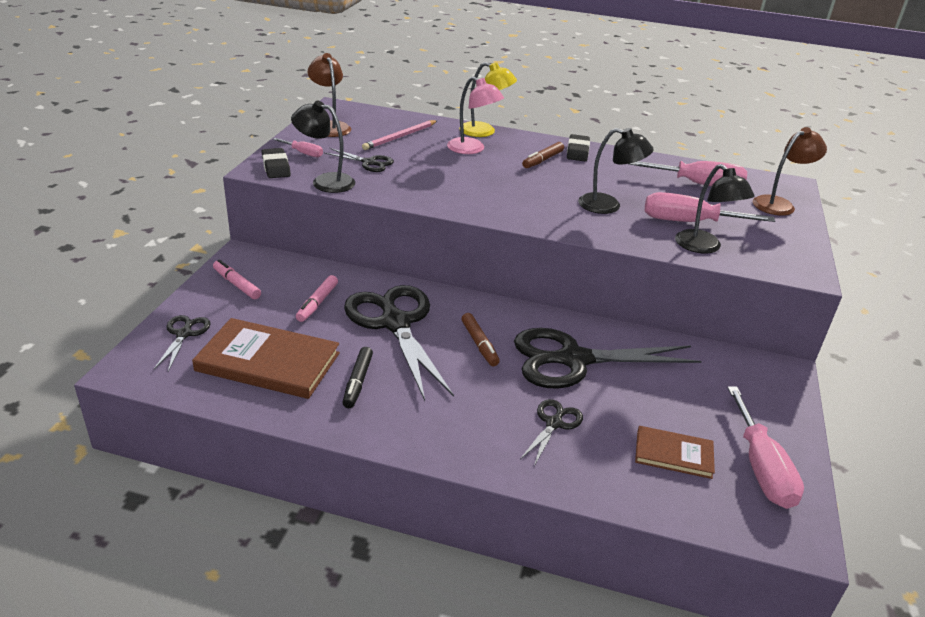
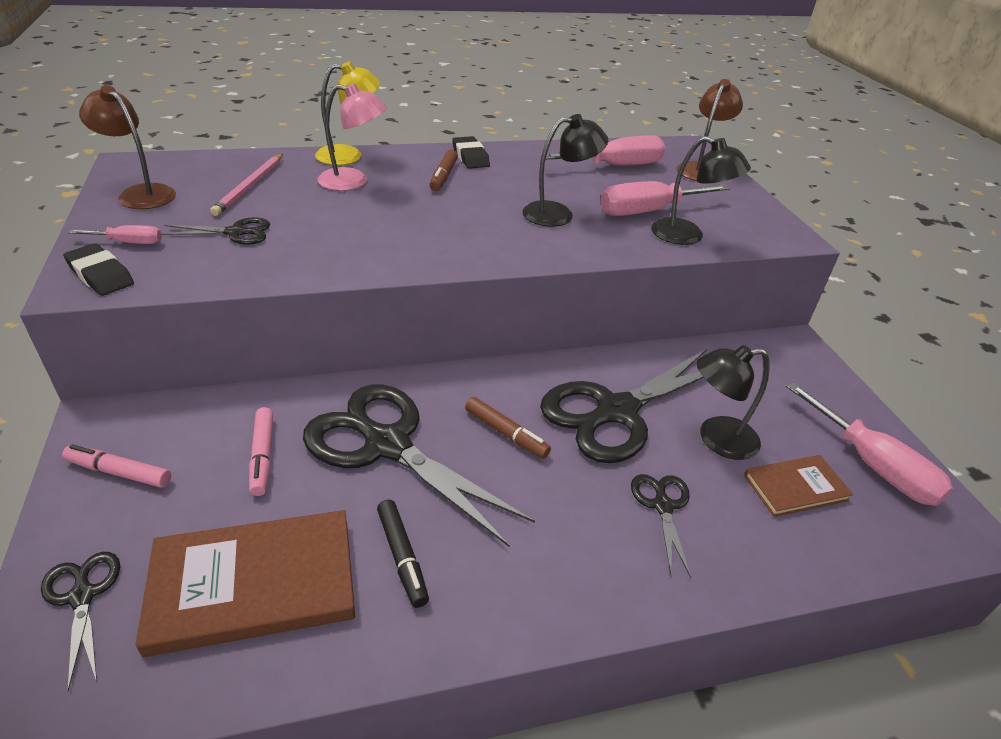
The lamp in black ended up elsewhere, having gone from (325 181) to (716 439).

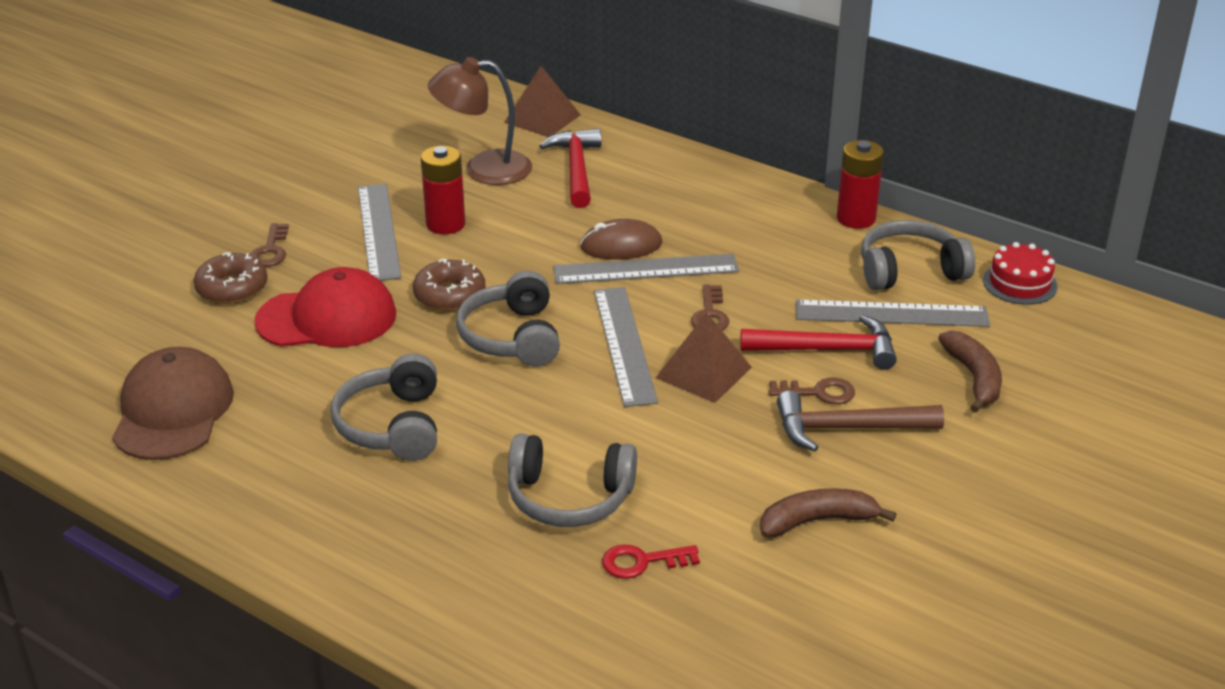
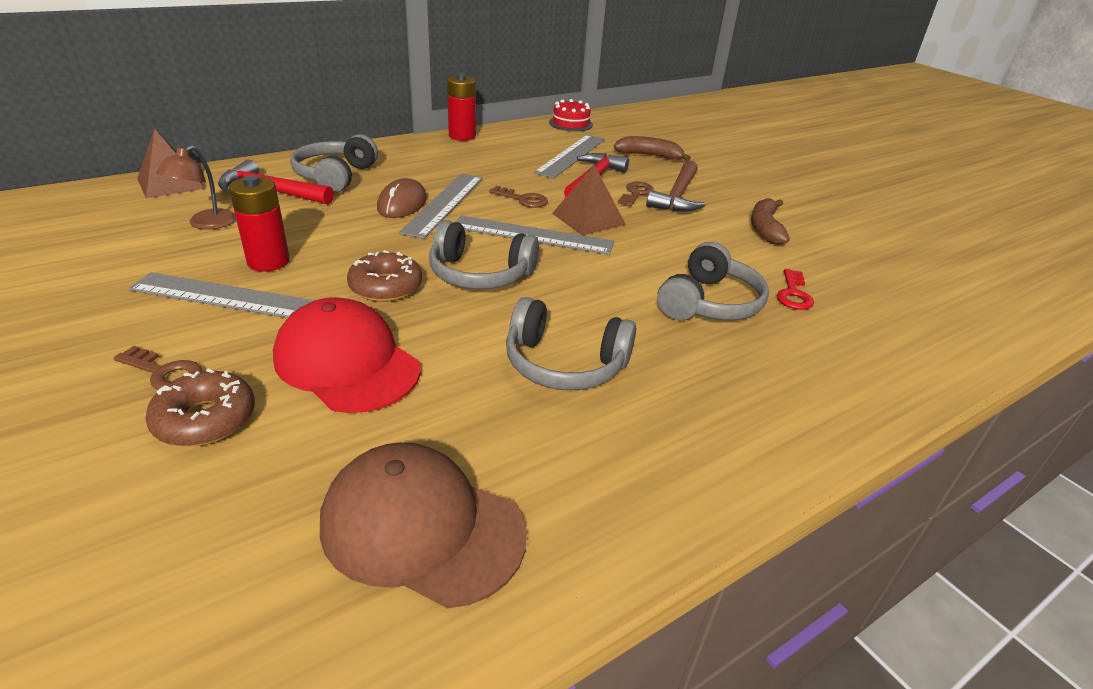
The cap in red at (327 318) ended up facing another way, 60 degrees counterclockwise from before.
The size of the lamp in brown at (483 169) changed by a factor of 0.66.
The headphones in grey ended up elsewhere, having gone from (910 271) to (335 176).

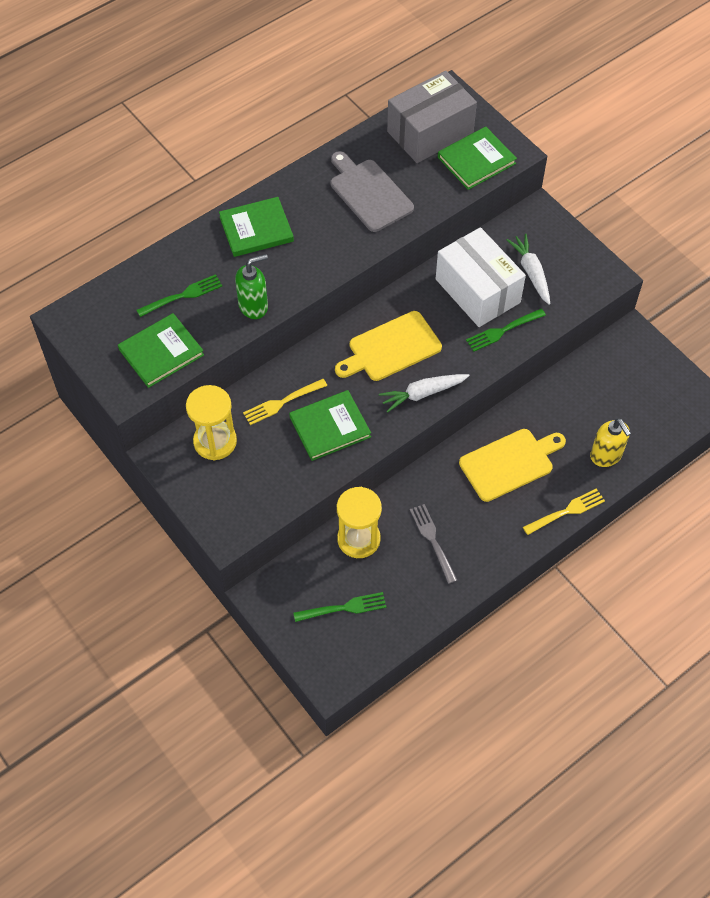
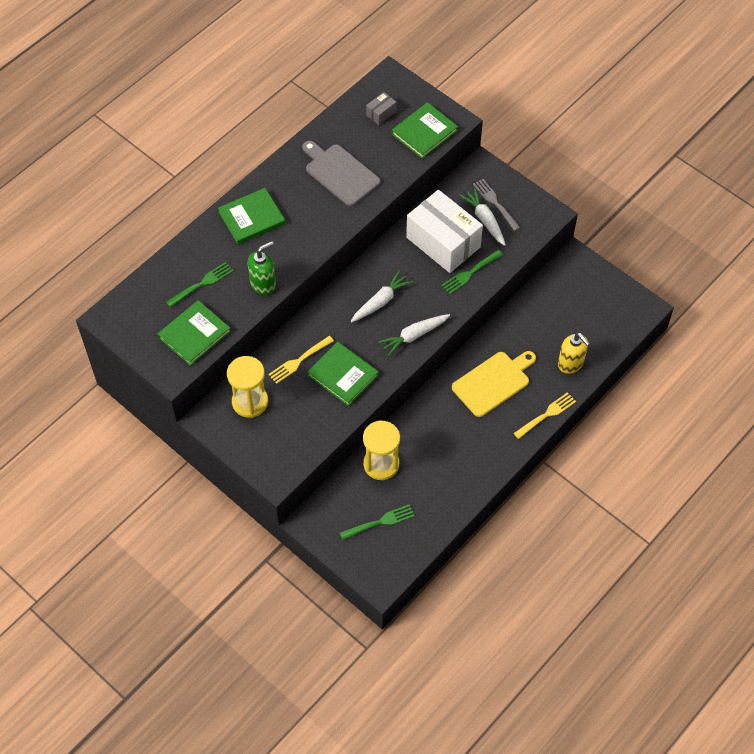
The book in green at (330 427) ended up facing another way, 75 degrees clockwise from before.
Where the cutting board in yellow stood at (391 348), the carrot in white came to stand at (380 301).
The size of the box in grey at (430 132) changed by a factor of 0.41.
The fork in grey ended up elsewhere, having gone from (433 541) to (495 203).

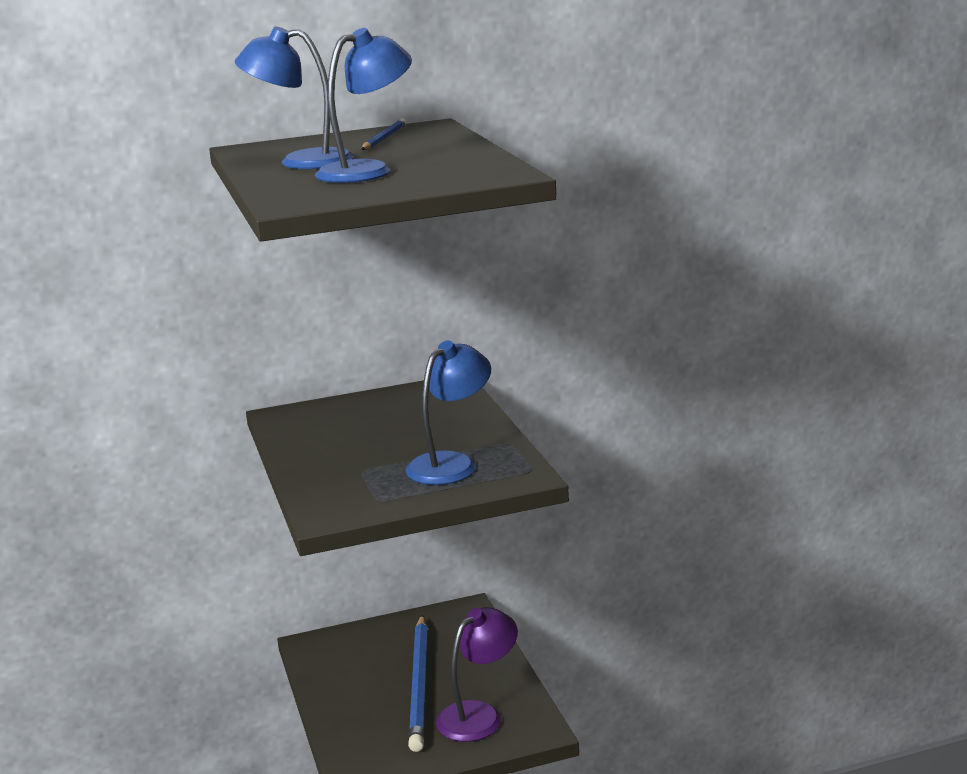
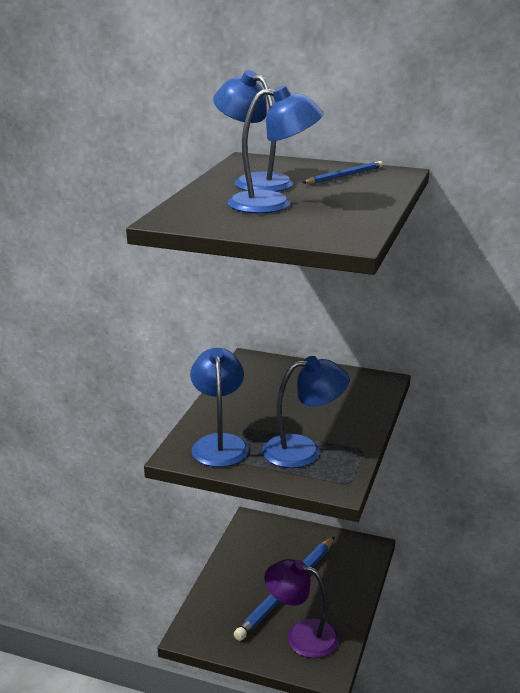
The lamp in purple at (479 715) ended up facing another way, 150 degrees counterclockwise from before.
The second view gained the lamp in blue at (219 443).

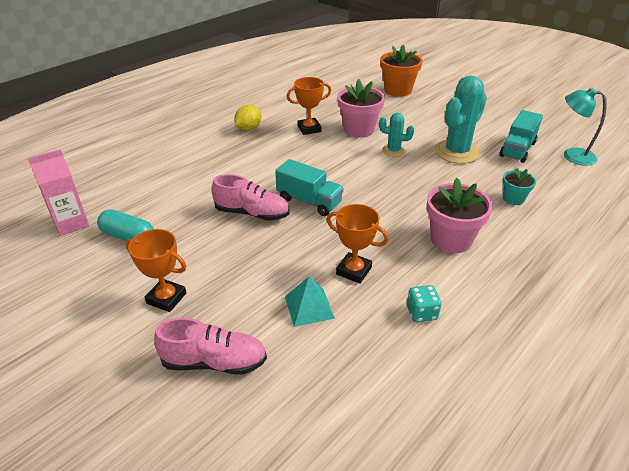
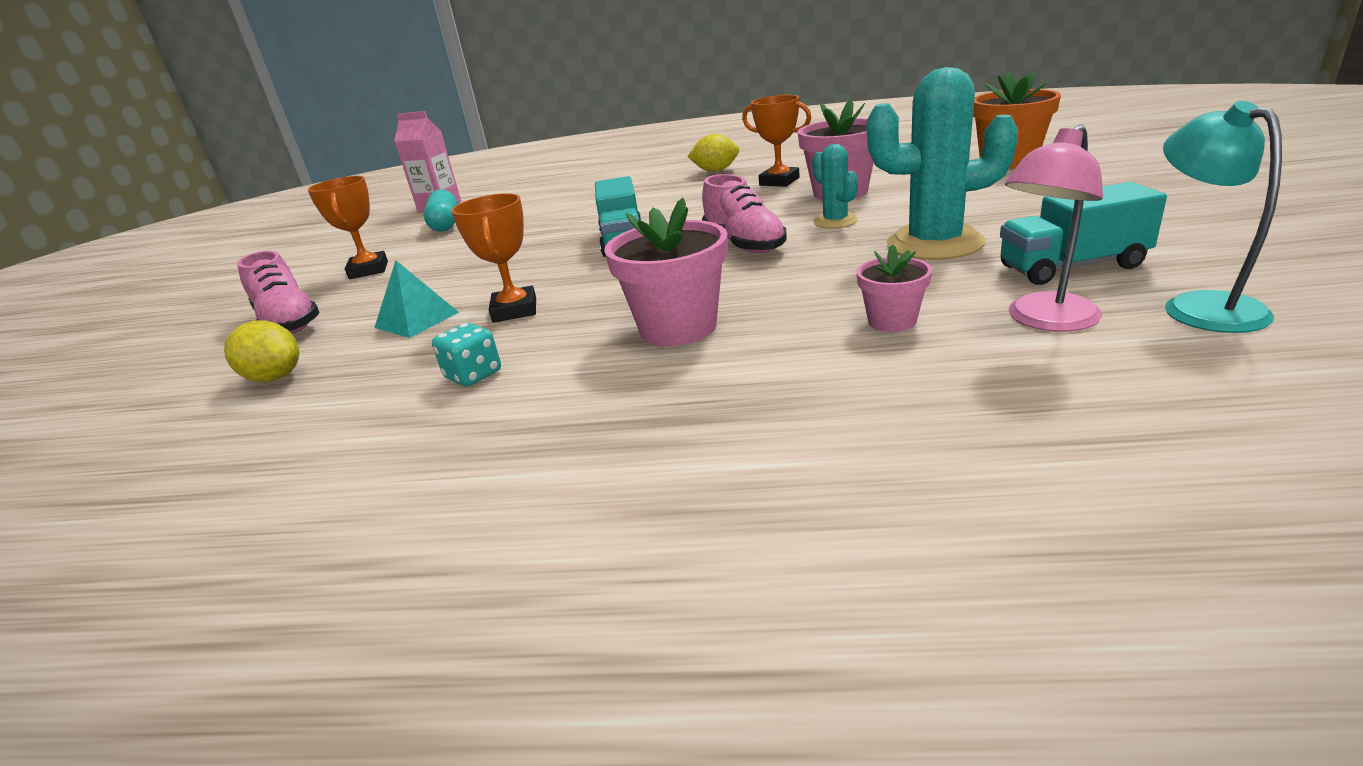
The shoe in pink ended up elsewhere, having gone from (252 213) to (744 243).
What was the flower pot in turquoise at (513 199) turned into the flower pot in pink at (892 321).
The second view gained the lemon in yellow at (275 377).
The second view gained the lamp in pink at (1044 321).

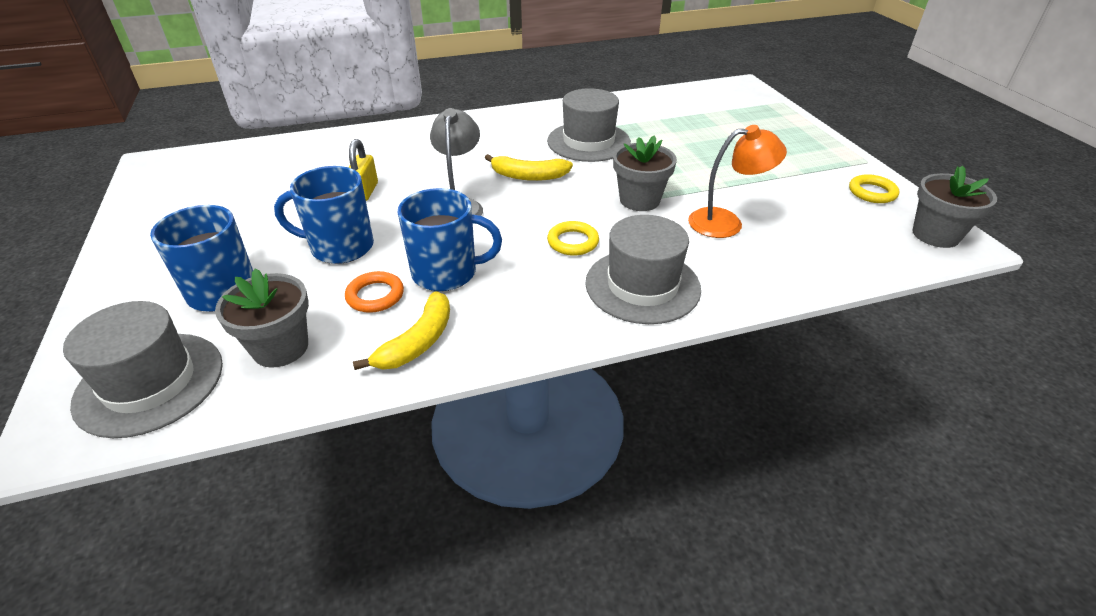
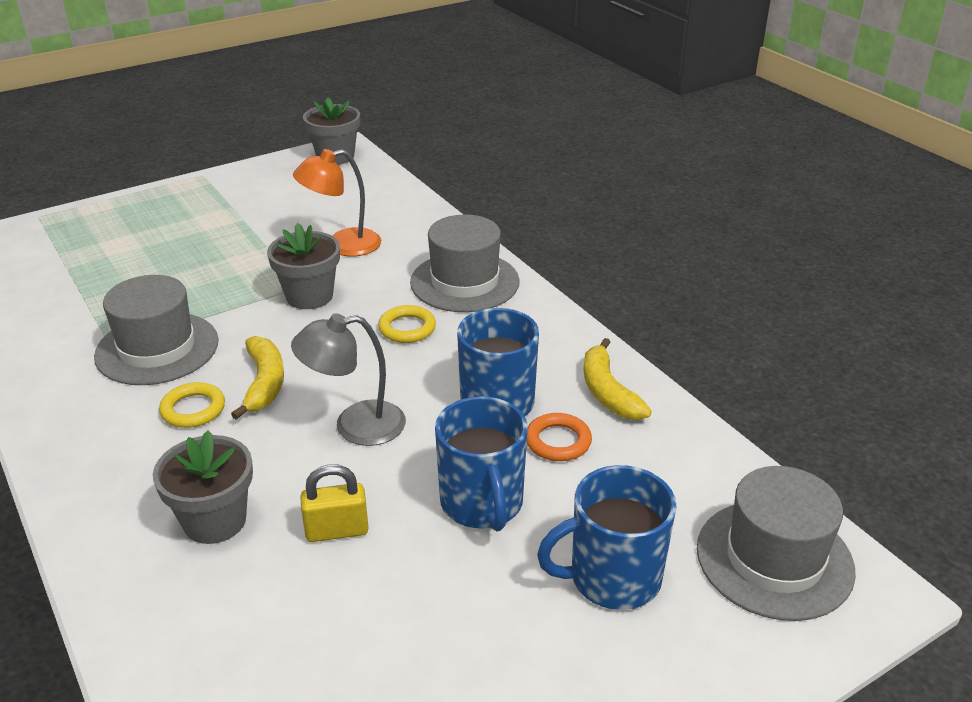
The flower pot in grey ended up elsewhere, having gone from (280 348) to (215 521).
The banana in yellow at (418 342) ended up facing another way, 120 degrees counterclockwise from before.
The lamp in orange at (726 222) ended up facing another way, 90 degrees counterclockwise from before.
The ring in yellow ended up elsewhere, having gone from (872 192) to (193 409).

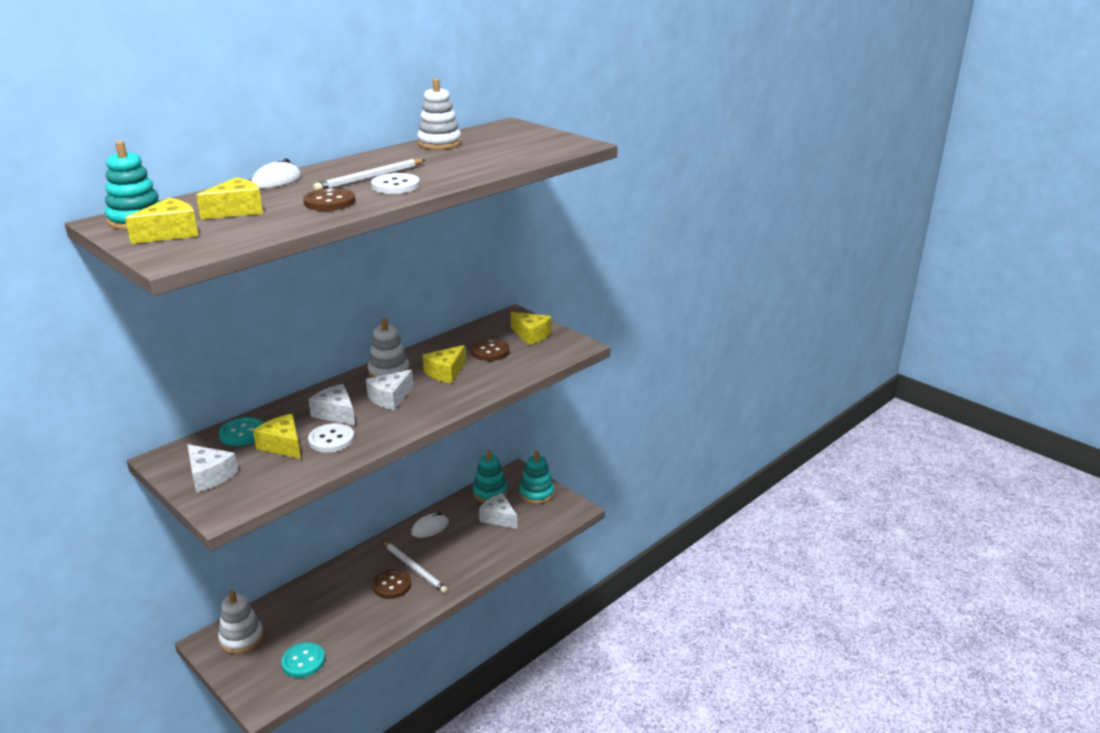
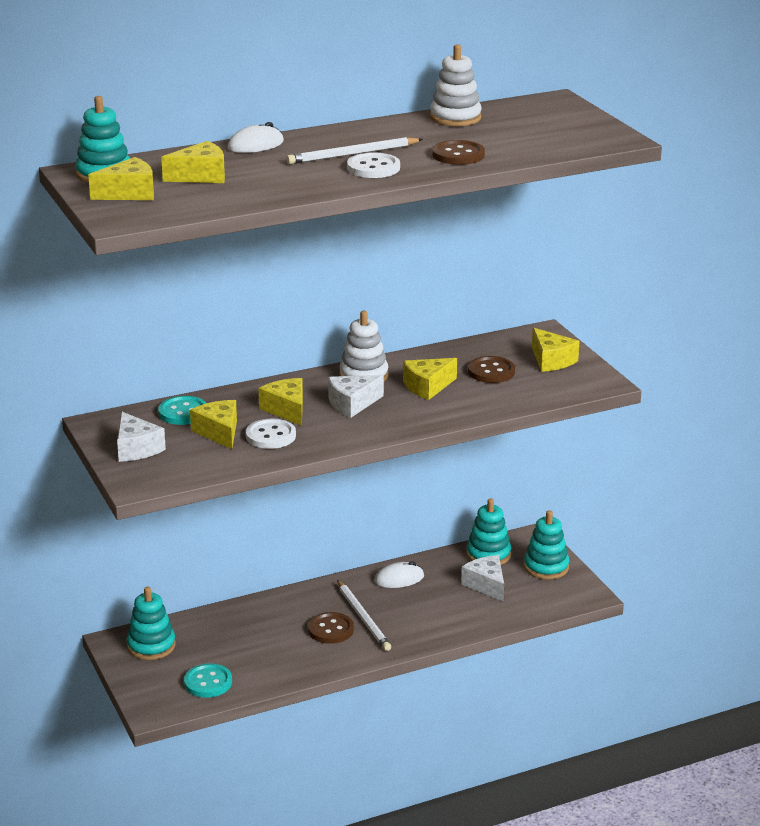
What was the stacking toy in white at (241 638) turned into the stacking toy in turquoise at (151 646).
The button in brown ended up elsewhere, having gone from (329 202) to (458 155).
What was the cheese in white at (336 413) turned into the cheese in yellow at (286 410).

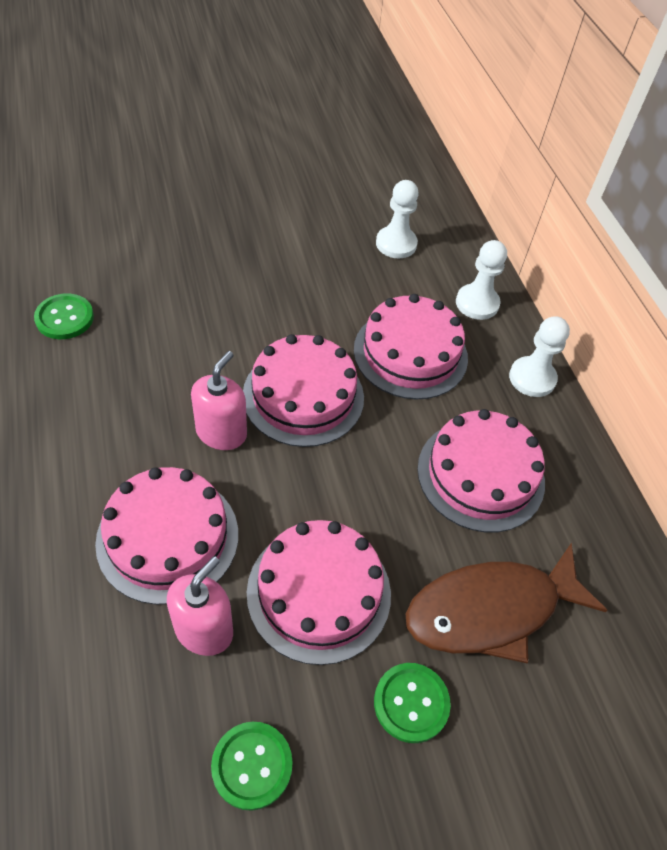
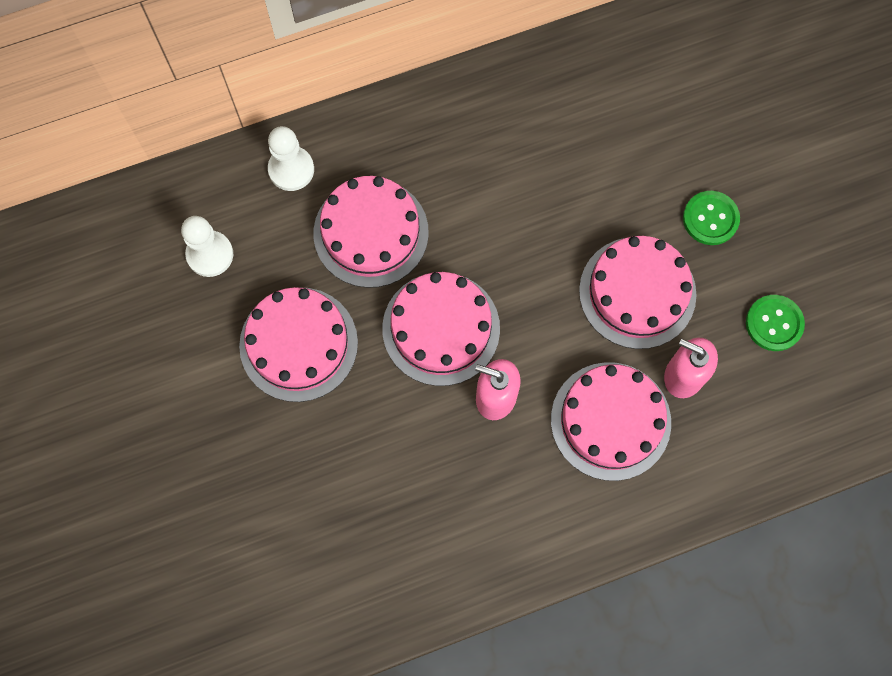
The second view lost the button in green at (64 318).
The second view lost the fish in brown at (491 610).
The cake in pink ended up elsewhere, having gone from (480 475) to (298 344).
The second view lost the pawn in white at (532 378).

